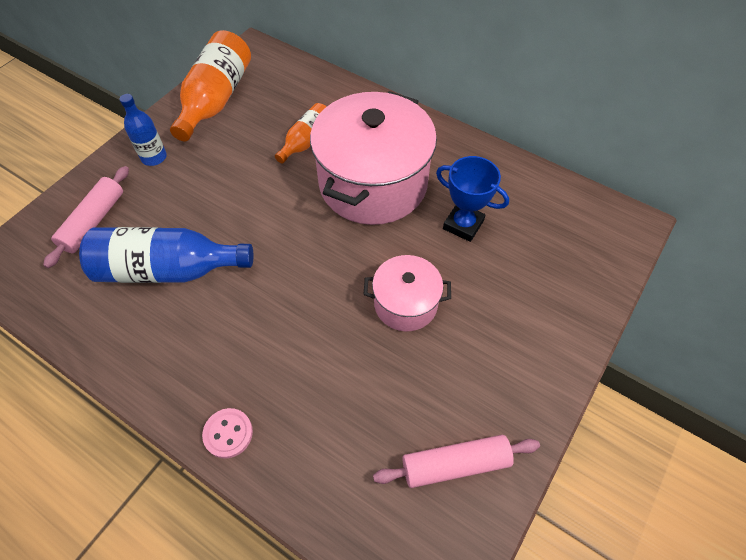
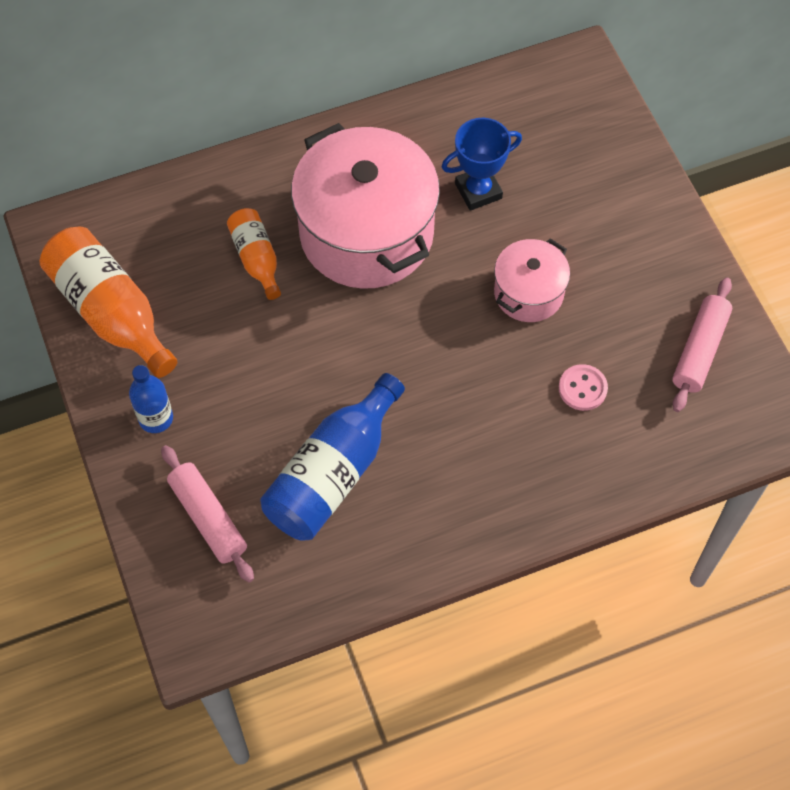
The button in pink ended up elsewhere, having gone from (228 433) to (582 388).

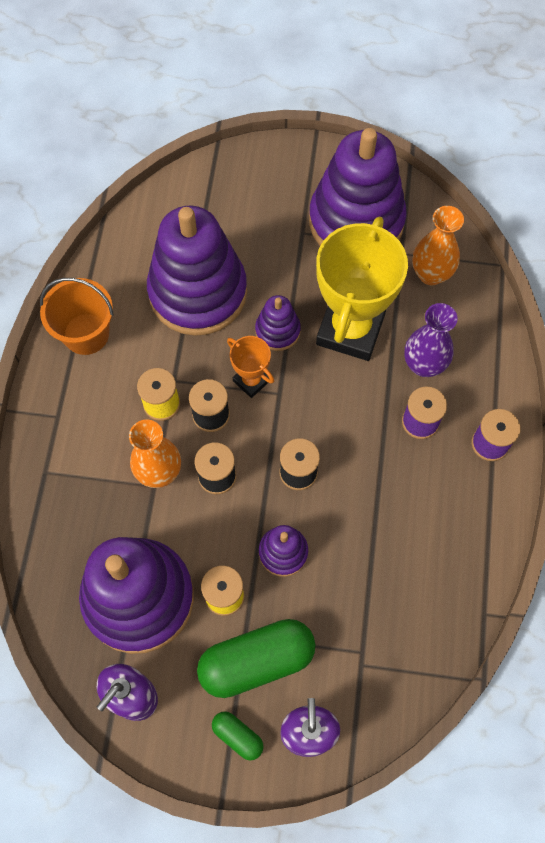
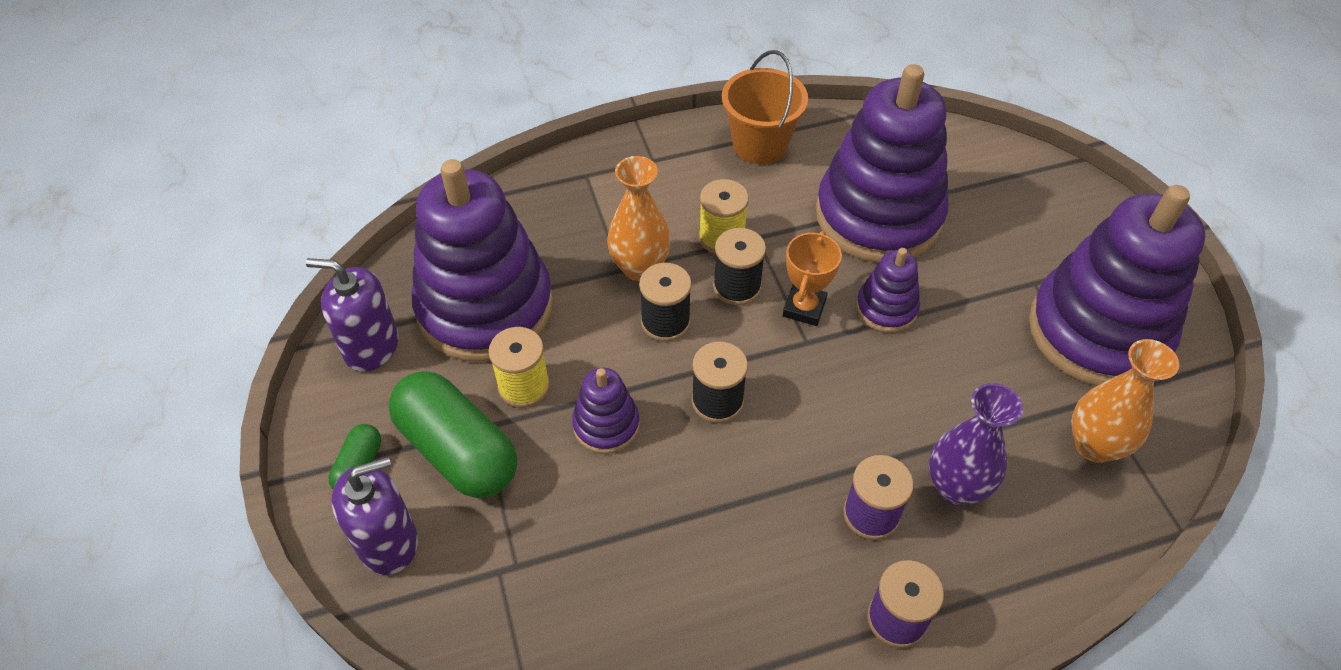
The second view lost the trophy in yellow at (350 329).

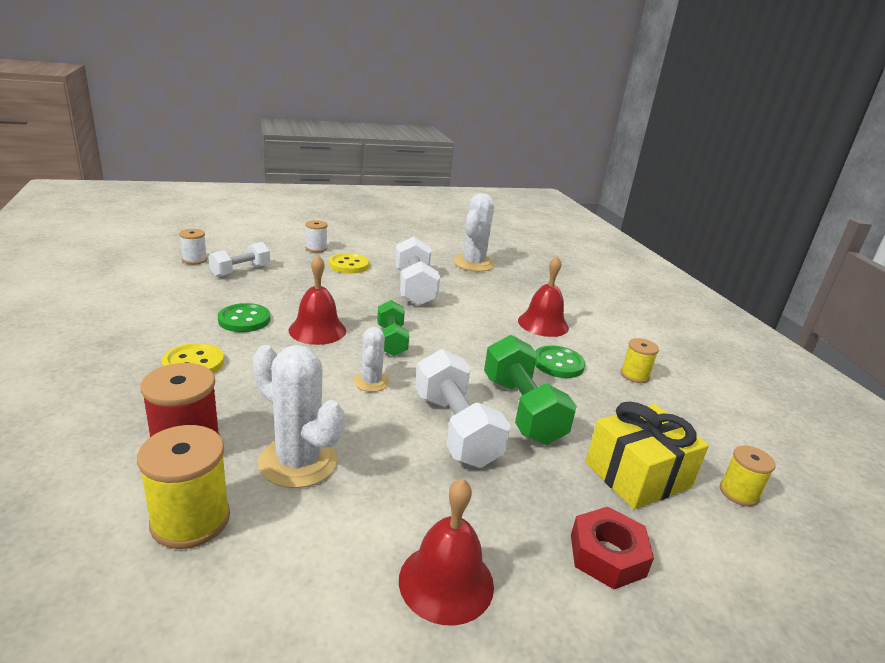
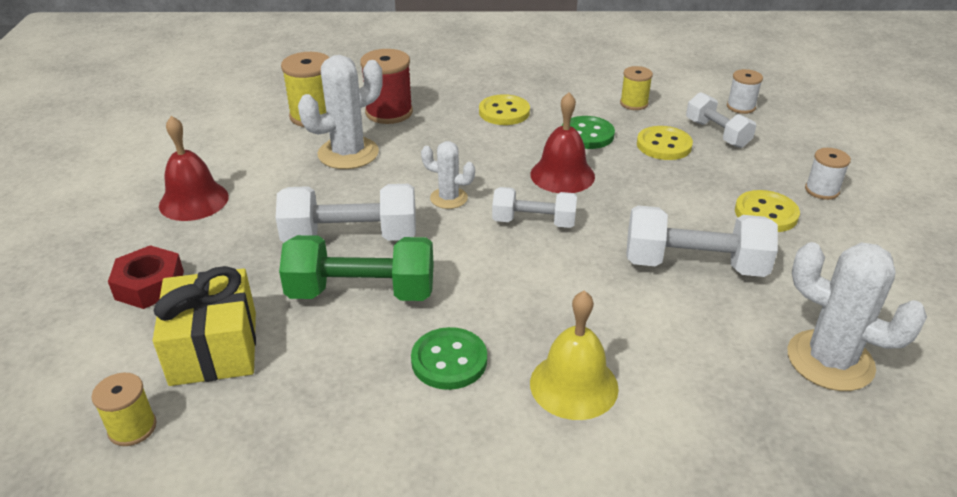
What was the dumbbell in green at (391 340) turned into the dumbbell in white at (533 222).
What was the bell in red at (543 324) turned into the bell in yellow at (574 385).
The spool in yellow ended up elsewhere, having gone from (634 375) to (634 103).
The second view gained the button in yellow at (664 145).

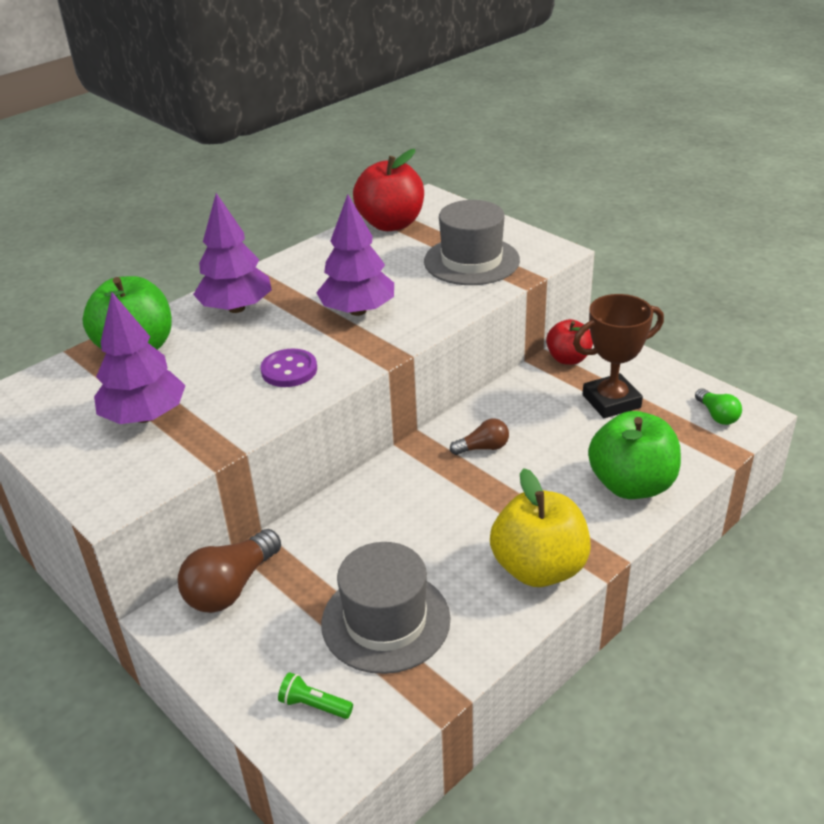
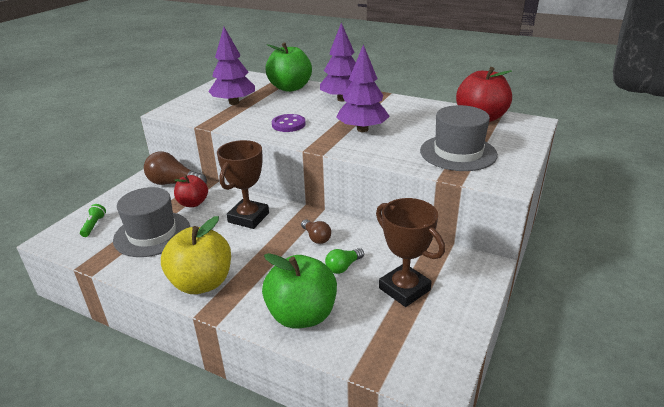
The apple in red ended up elsewhere, having gone from (568 359) to (193 203).
The light bulb in green ended up elsewhere, having gone from (717 415) to (343 267).
The second view gained the trophy in brown at (248 217).

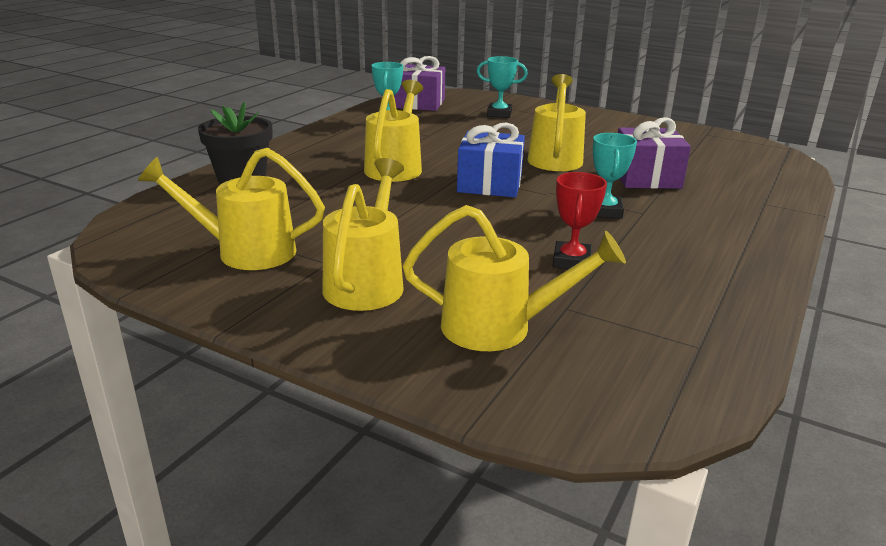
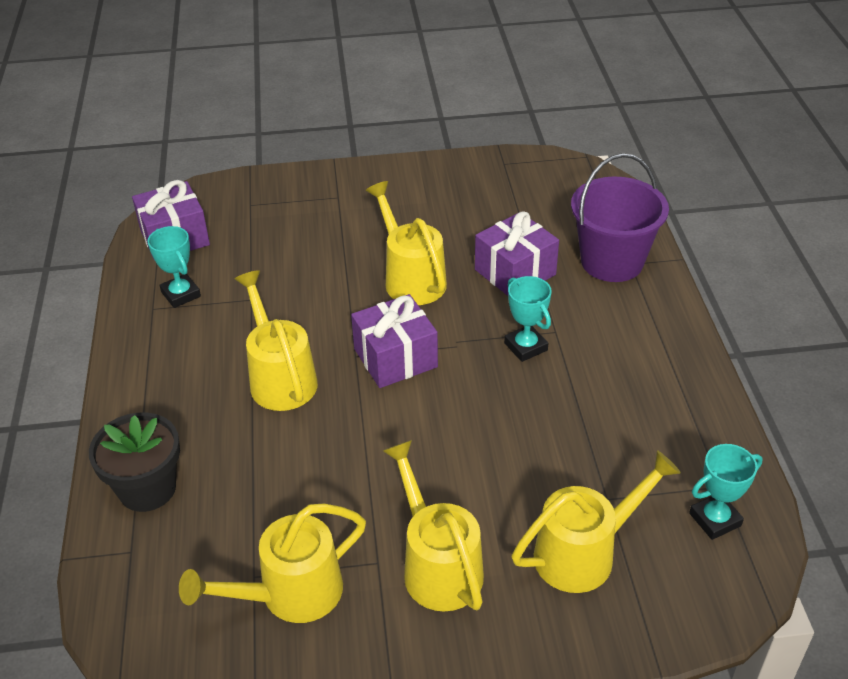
What was the gift in blue at (489 184) turned into the gift in purple at (395 358).
The trophy in turquoise ended up elsewhere, having gone from (499 114) to (715 519).
The second view lost the trophy in red at (572 261).
The second view gained the bucket in purple at (612 261).

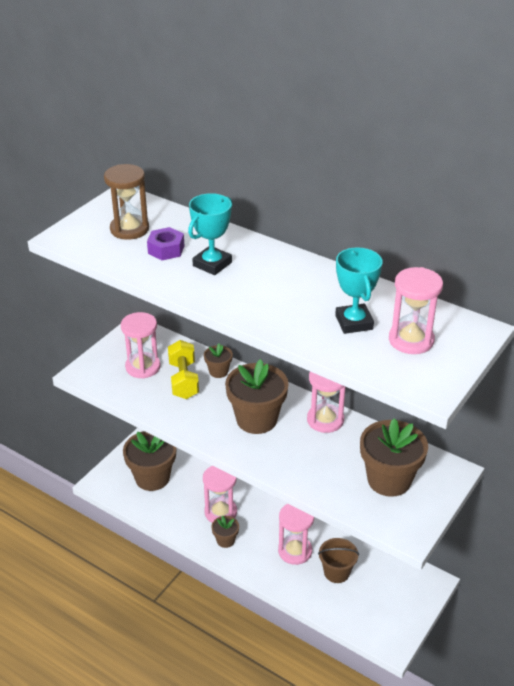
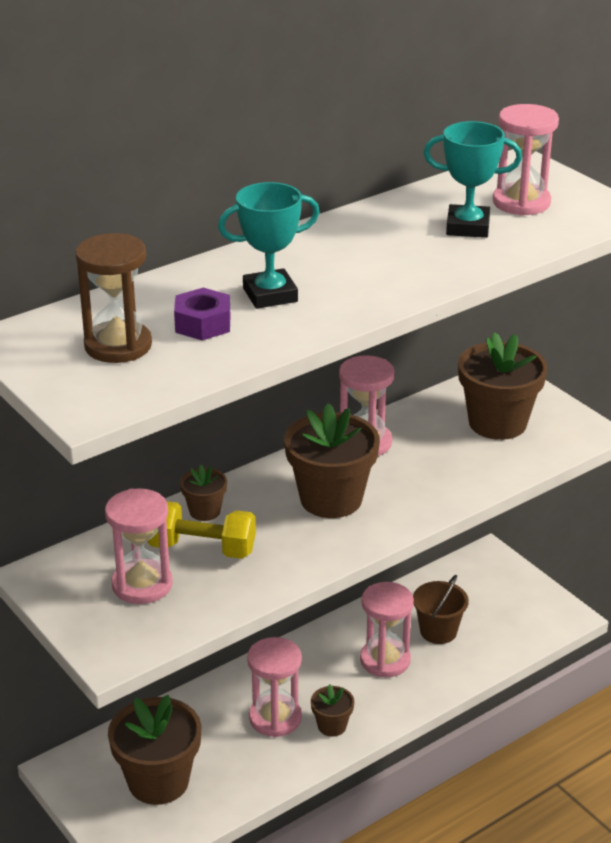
The trophy in turquoise at (212 264) ended up facing another way, 75 degrees counterclockwise from before.

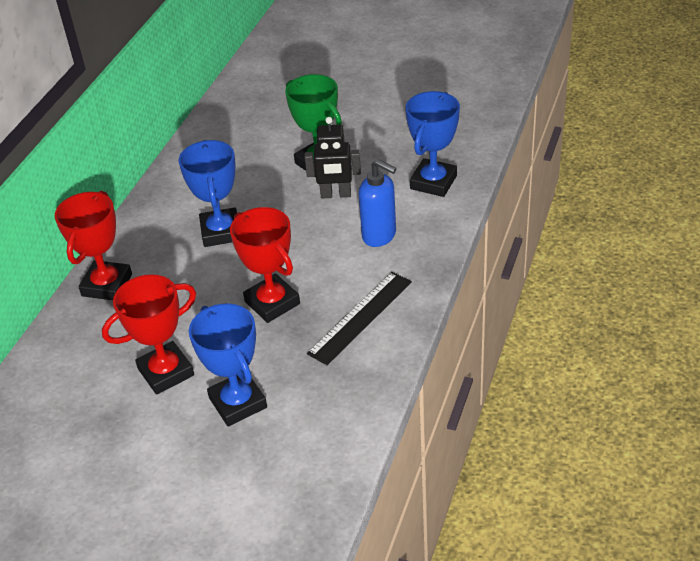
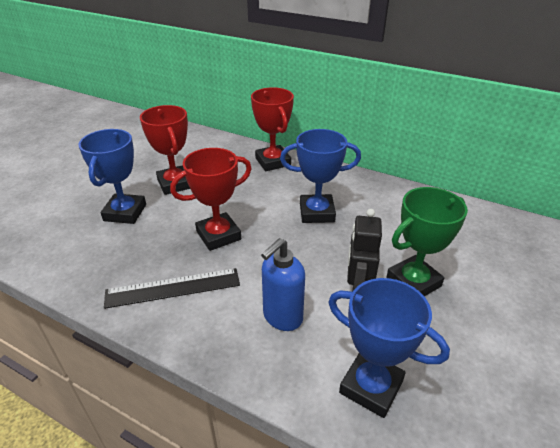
The trophy in red at (107 285) ended up facing another way, 45 degrees clockwise from before.
The trophy in blue at (238 403) ended up facing another way, 60 degrees counterclockwise from before.
The ruler in black at (360 317) ended up facing another way, 60 degrees counterclockwise from before.

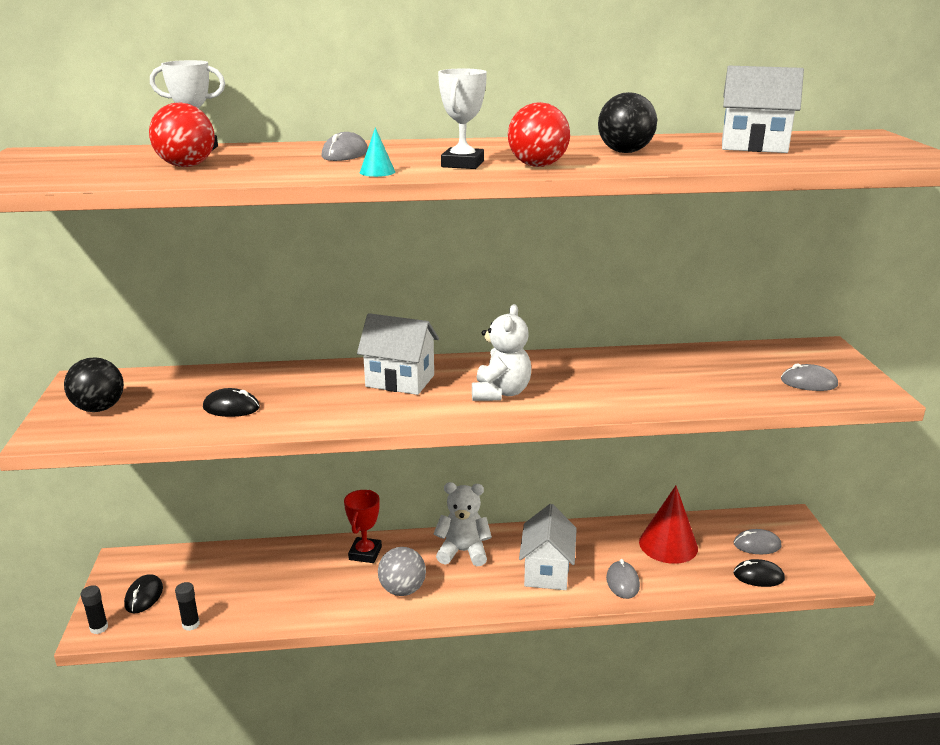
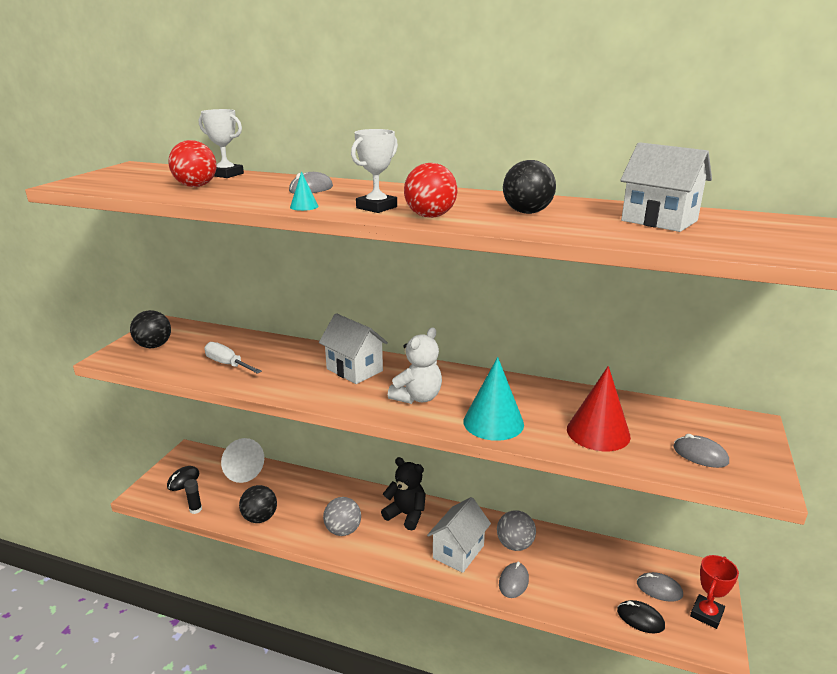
The second view lost the glue stick in black at (99 628).
Where the mouse in black stood at (231 408), the screwdriver in white came to stand at (227 364).
The trophy in red ended up elsewhere, having gone from (365 553) to (706 614).
What was the teddy bear in white at (463 552) turned into the teddy bear in black at (406 514).
The cone in red ended up elsewhere, having gone from (668 545) to (598 432).
The second view gained the cone in white at (240 470).
The second view gained the ball in black at (260 518).
The second view gained the cone in turquoise at (493 422).
The second view gained the ball in grey at (515 545).

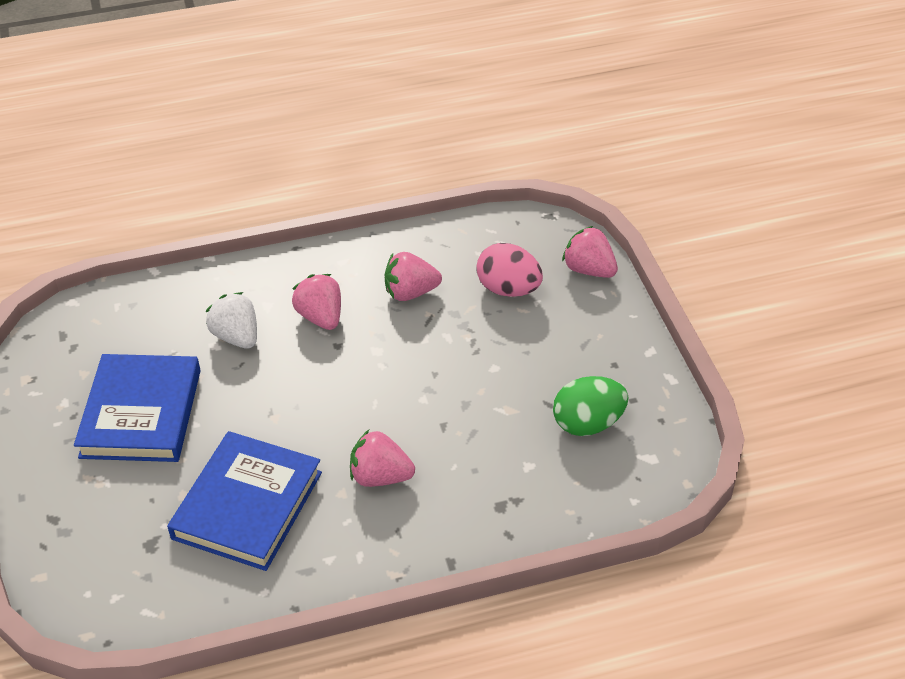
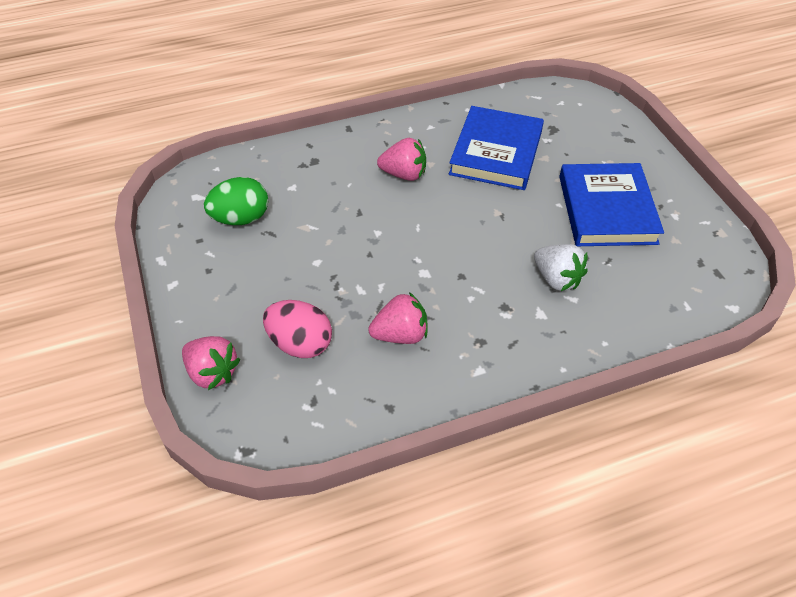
The second view lost the strawberry in pink at (321 317).

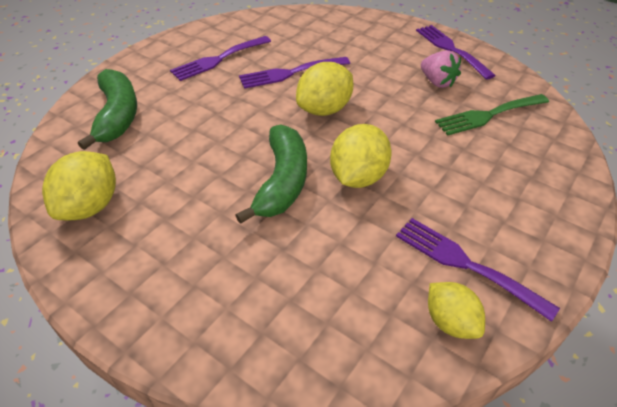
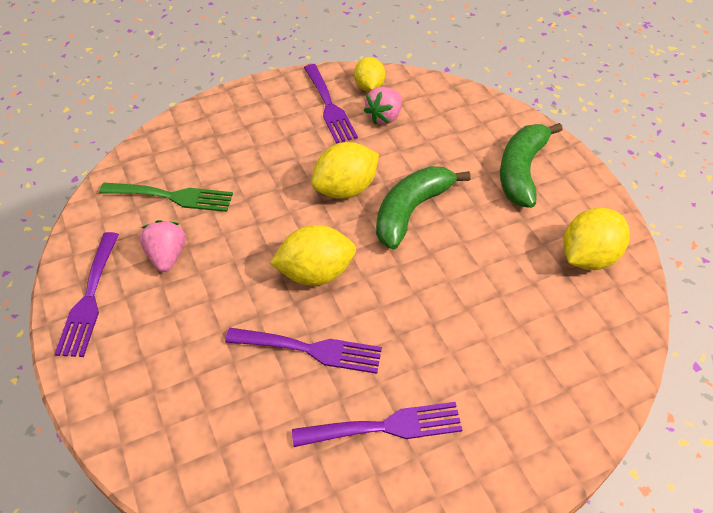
The banana in green ended up elsewhere, having gone from (117 115) to (521 171).
The second view gained the strawberry in pink at (384 117).

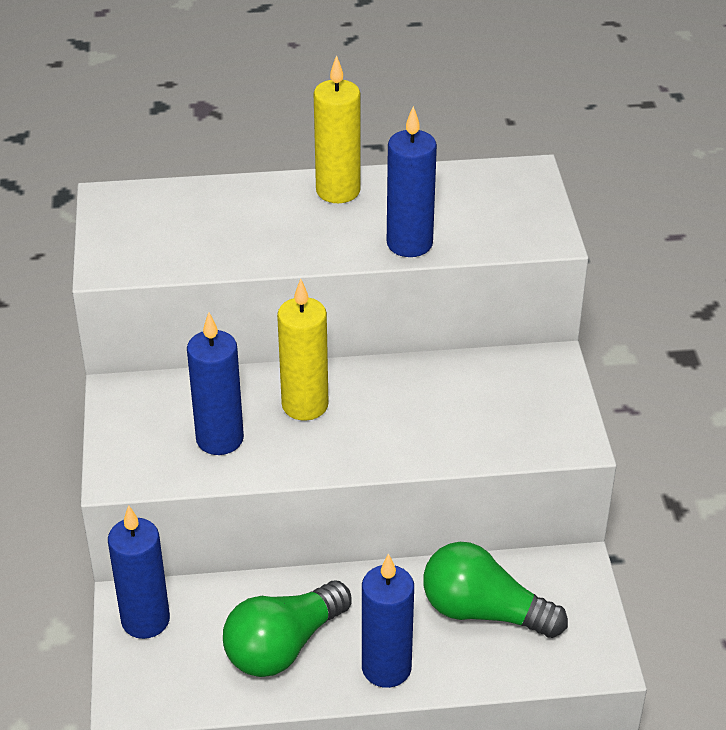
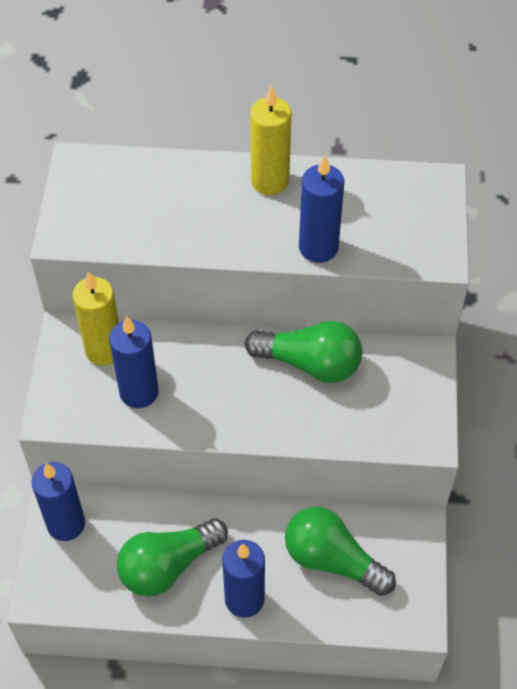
The candle in yellow ended up elsewhere, having gone from (305 405) to (104 350).
The second view gained the light bulb in green at (310 363).

